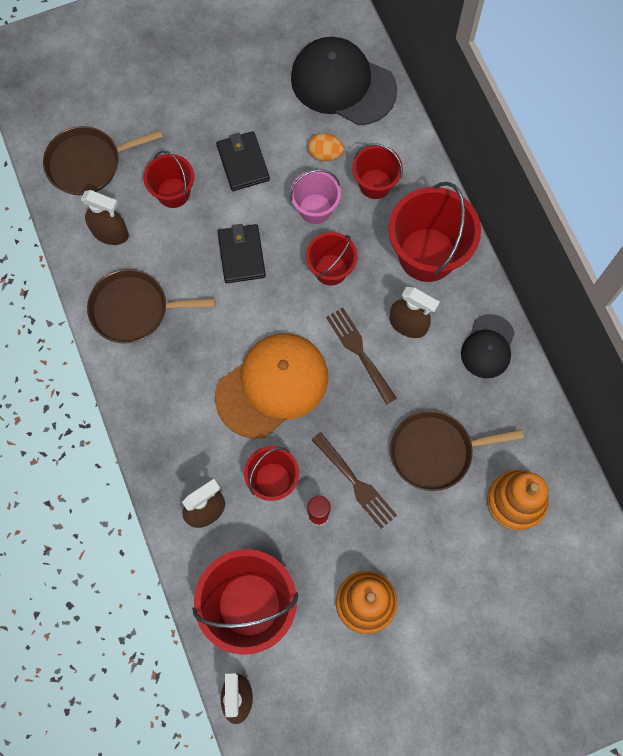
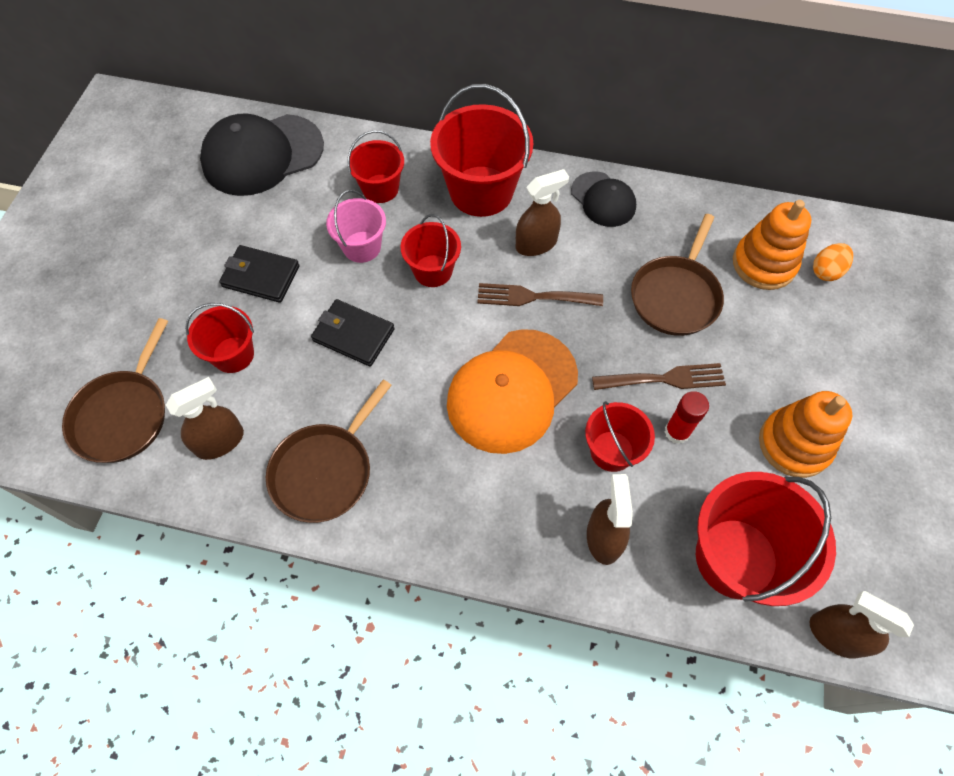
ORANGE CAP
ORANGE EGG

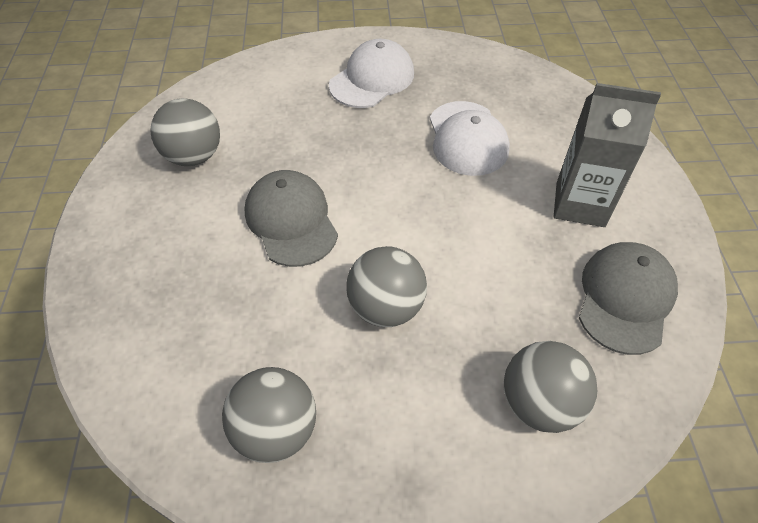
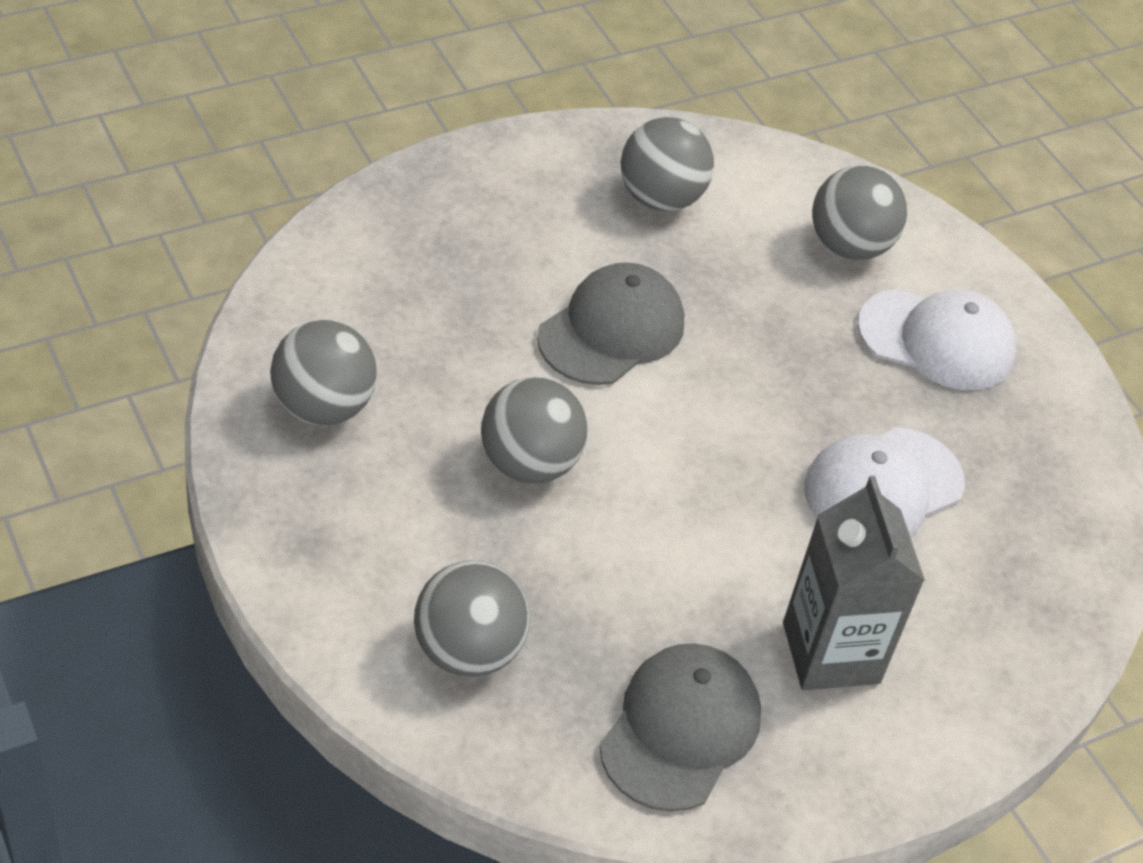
GREY CAP (no. 2 from left)
GREY BALL (no. 5 from left)

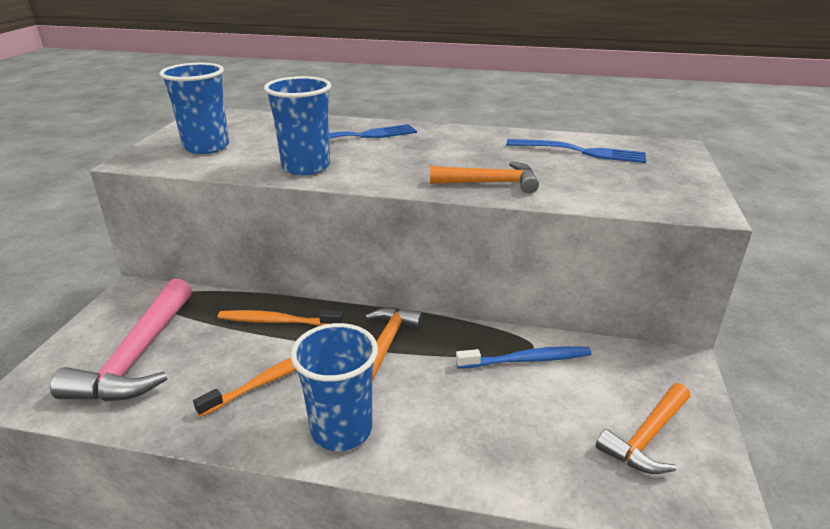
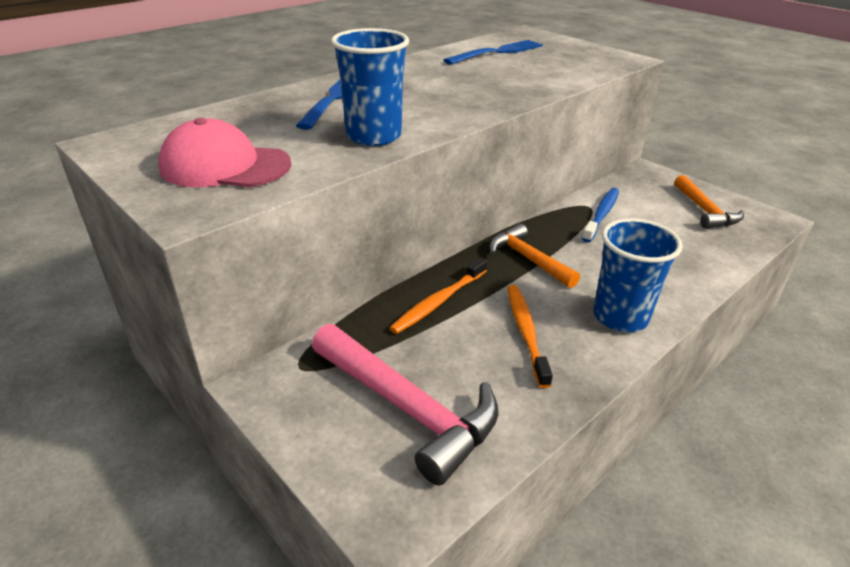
PINK CAP
ORANGE HAMMER (no. 2 from left in the first image)

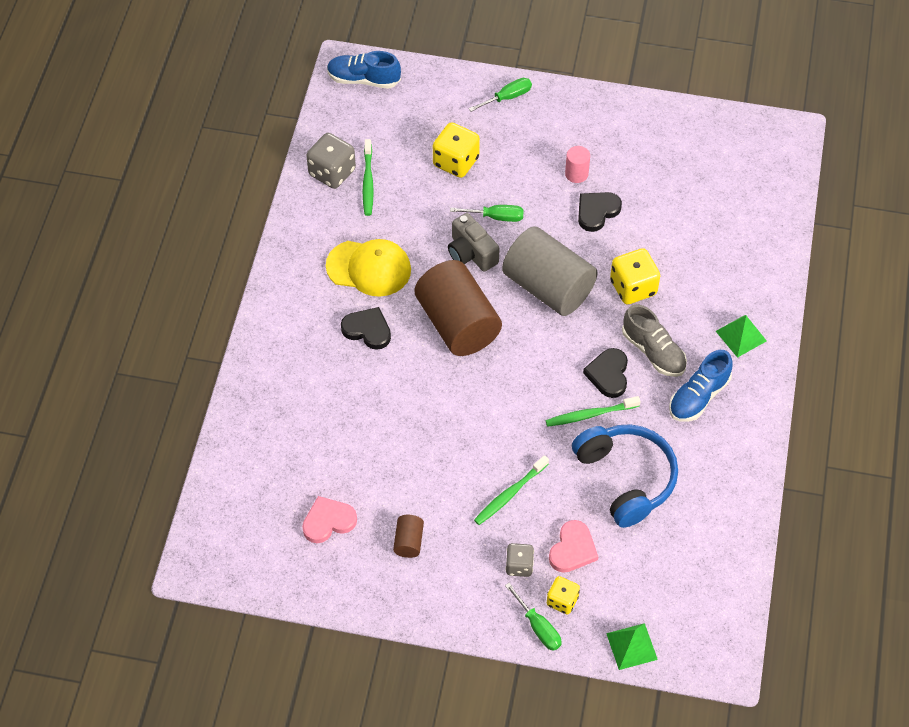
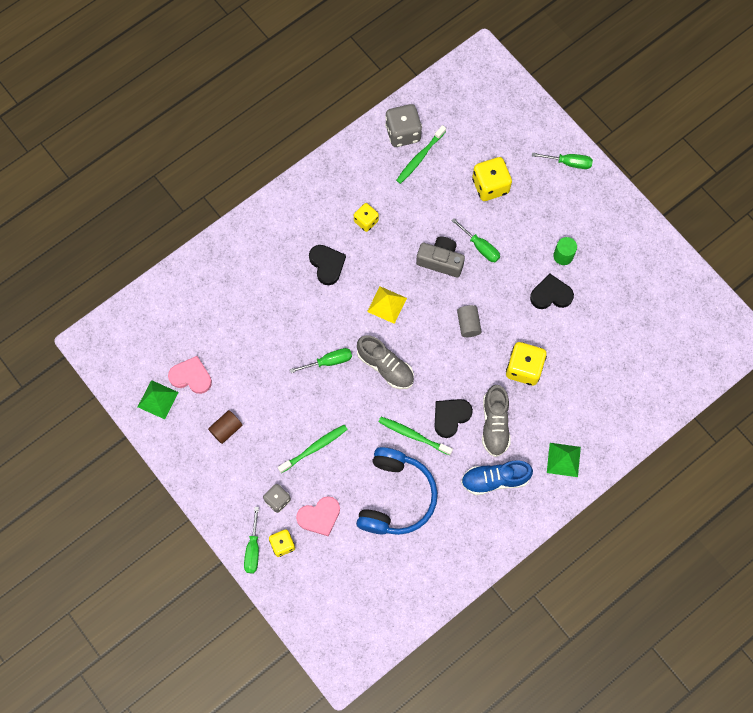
YELLOW DICE (no. 2 from left)
BLUE SHOE (no. 1 from left in the first image)
YELLOW PYRAMID
GREY CAMERA
GREEN TOOTHBRUSH (no. 1 from left)
GREY CYLINDER
GREEN CYLINDER
GREEN PYRAMID (no. 1 from left)
GREEN SCREWDRIVER (no. 2 from left)
GREY SHOE (no. 1 from left)

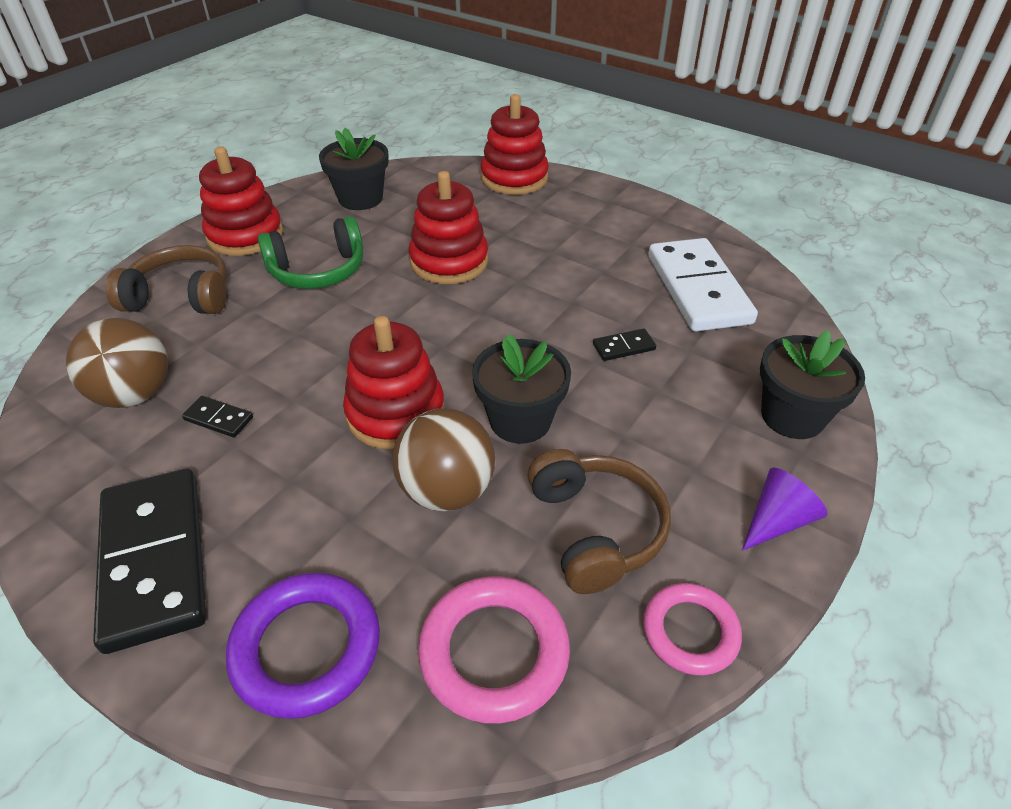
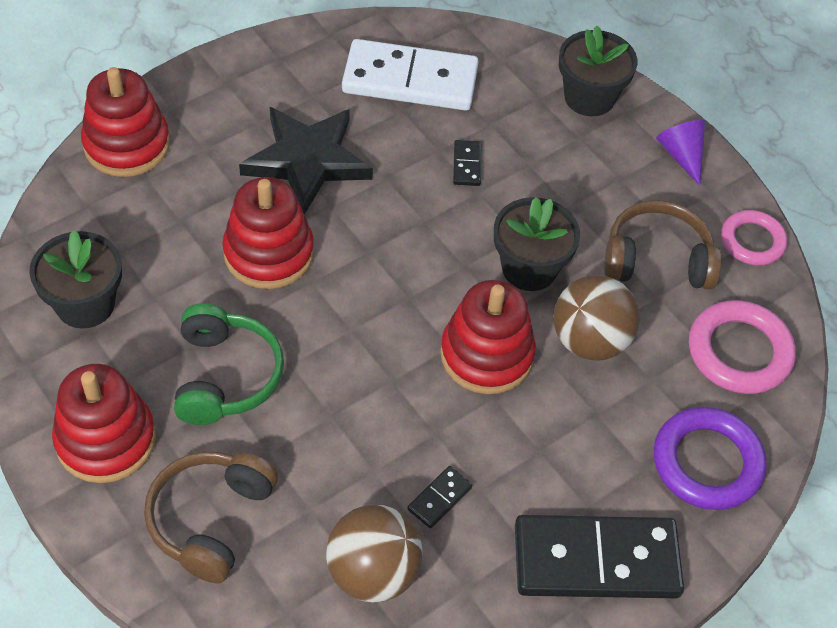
BLACK STAR

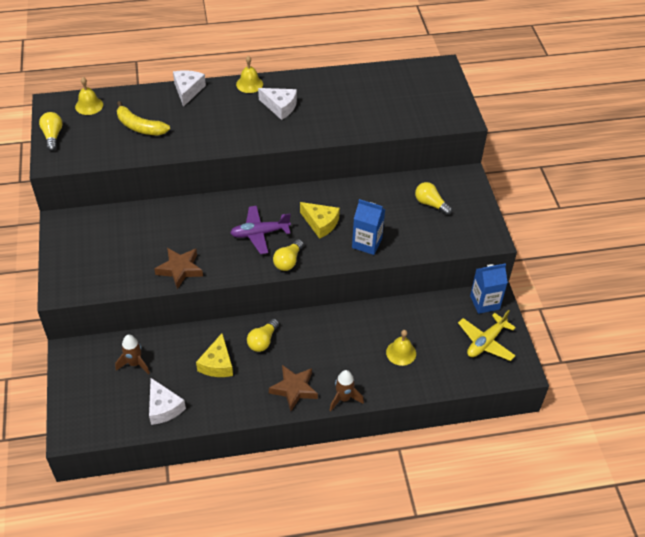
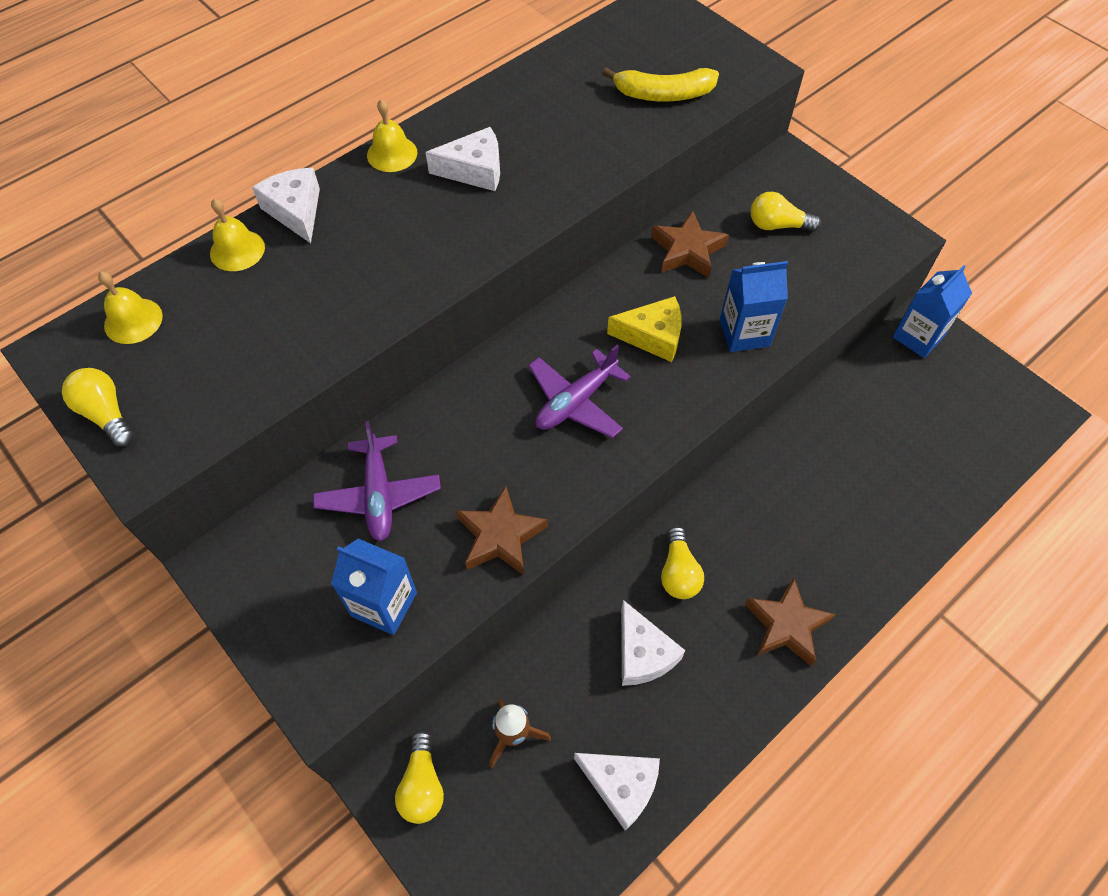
YELLOW BANANA
WHITE CHEESE (no. 4 from left)
YELLOW LIGHT BULB (no. 2 from left)
BROWN ROCKET (no. 2 from left in the first image)
YELLOW BELL (no. 2 from left)
YELLOW PLANE
PURPLE PLANE (no. 1 from left)
BLUE CARTON (no. 1 from left)
BROWN STAR (no. 2 from left)

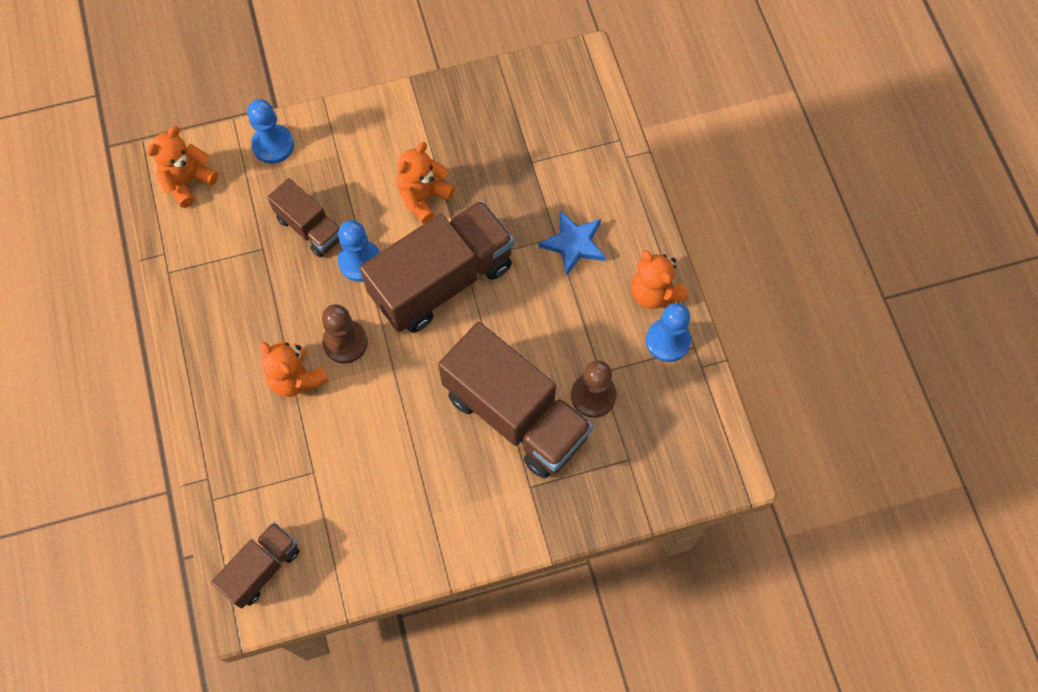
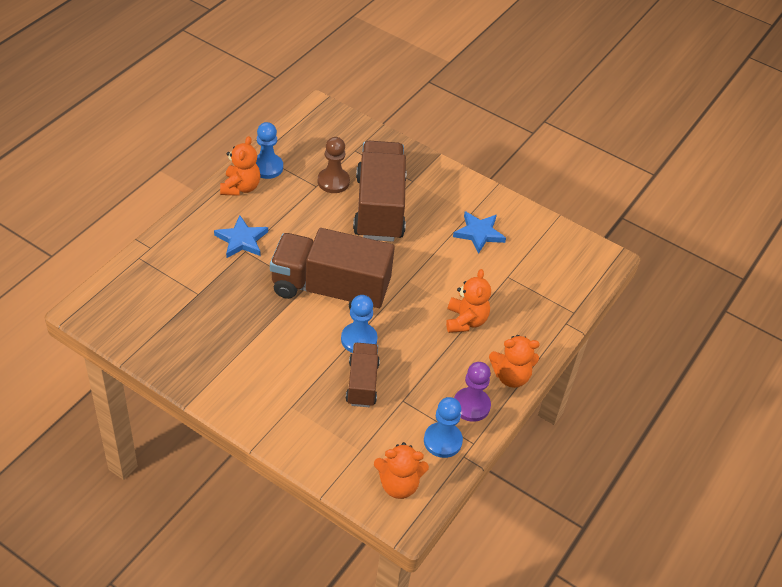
BROWN TRUCK (no. 1 from left in the first image)
BLUE PAWN (no. 3 from left)
BROWN PAWN (no. 1 from left in the first image)
ORANGE TEDDY BEAR (no. 4 from left)
BLUE STAR (no. 2 from left)
PURPLE PAWN

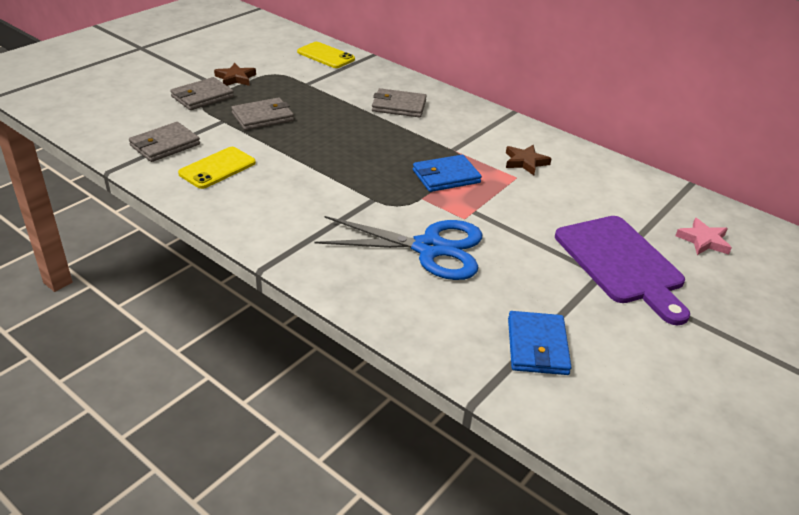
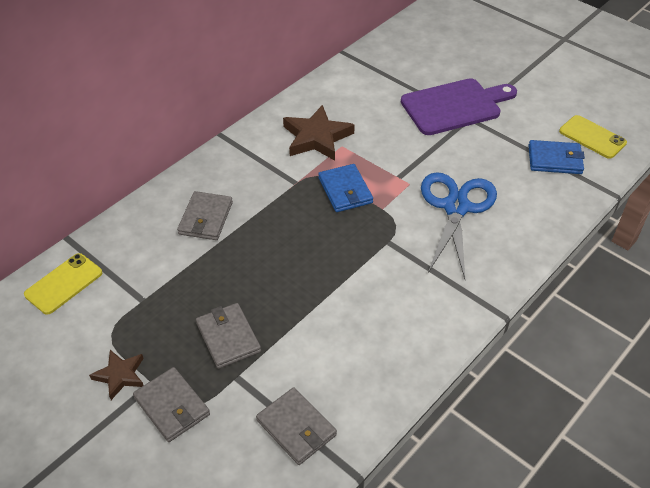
YELLOW PHONE (no. 2 from left)
BROWN STAR (no. 2 from left)
PINK STAR

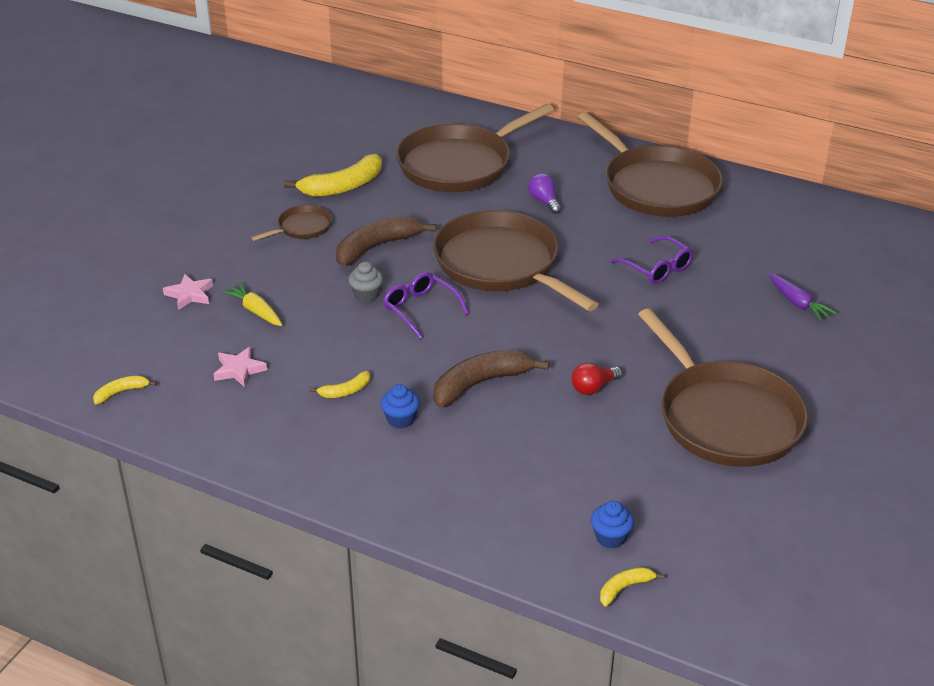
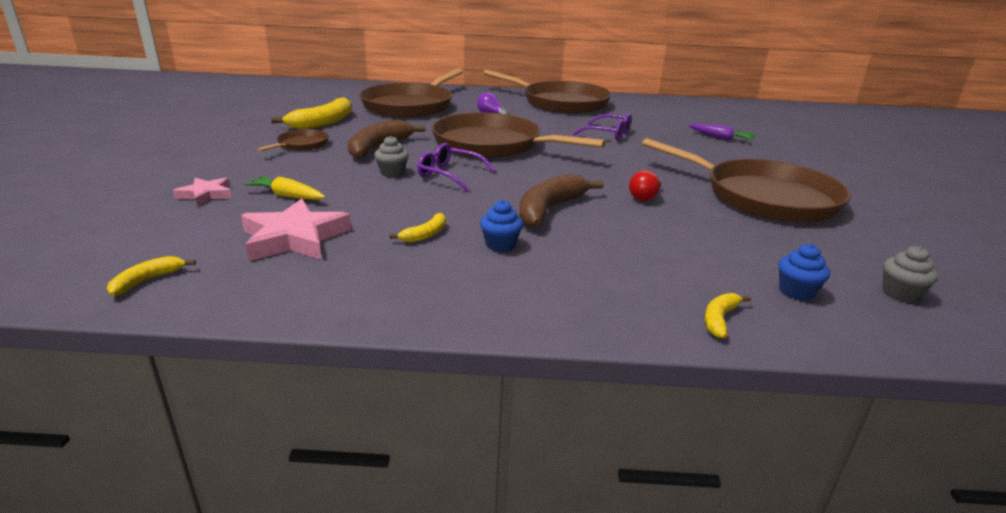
PINK STAR (no. 2 from left)
YELLOW BANANA (no. 4 from left)
GREY CUPCAKE (no. 2 from left)

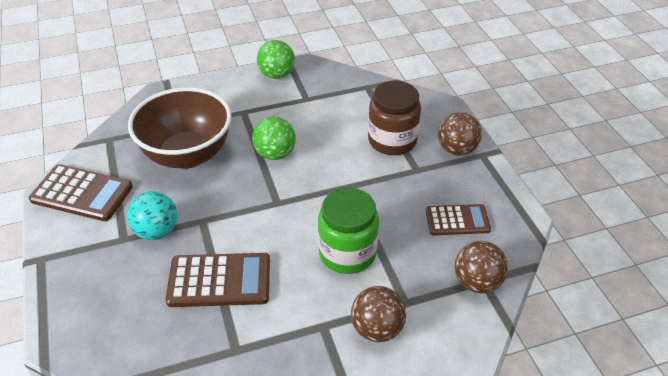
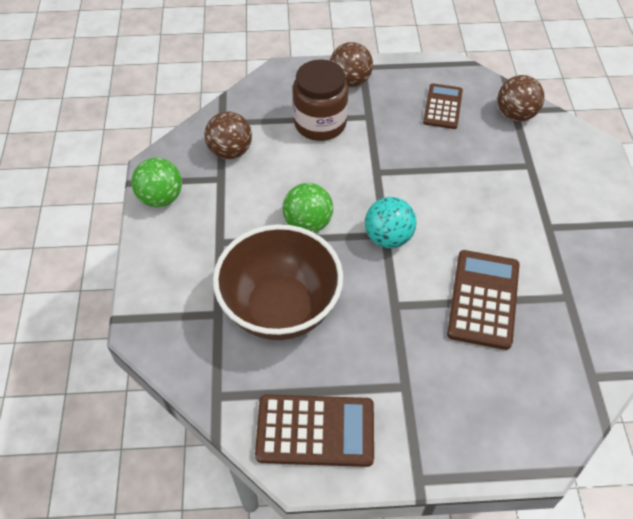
BROWN CALCULATOR (no. 1 from left)
TURQUOISE BALL
GREEN JAR
BROWN BALL (no. 1 from left)

